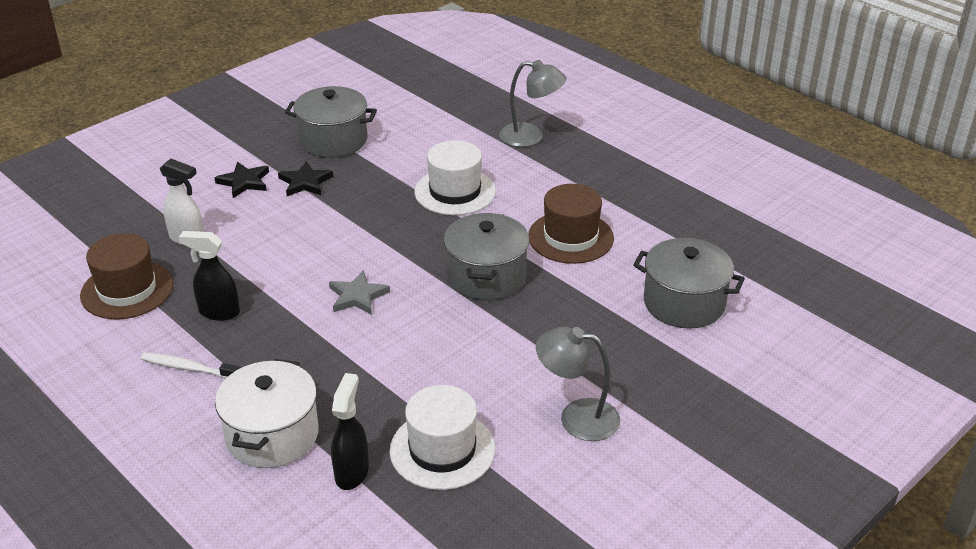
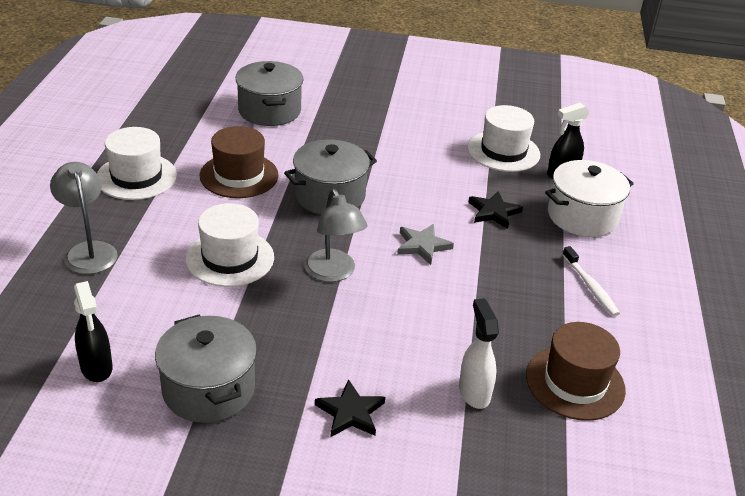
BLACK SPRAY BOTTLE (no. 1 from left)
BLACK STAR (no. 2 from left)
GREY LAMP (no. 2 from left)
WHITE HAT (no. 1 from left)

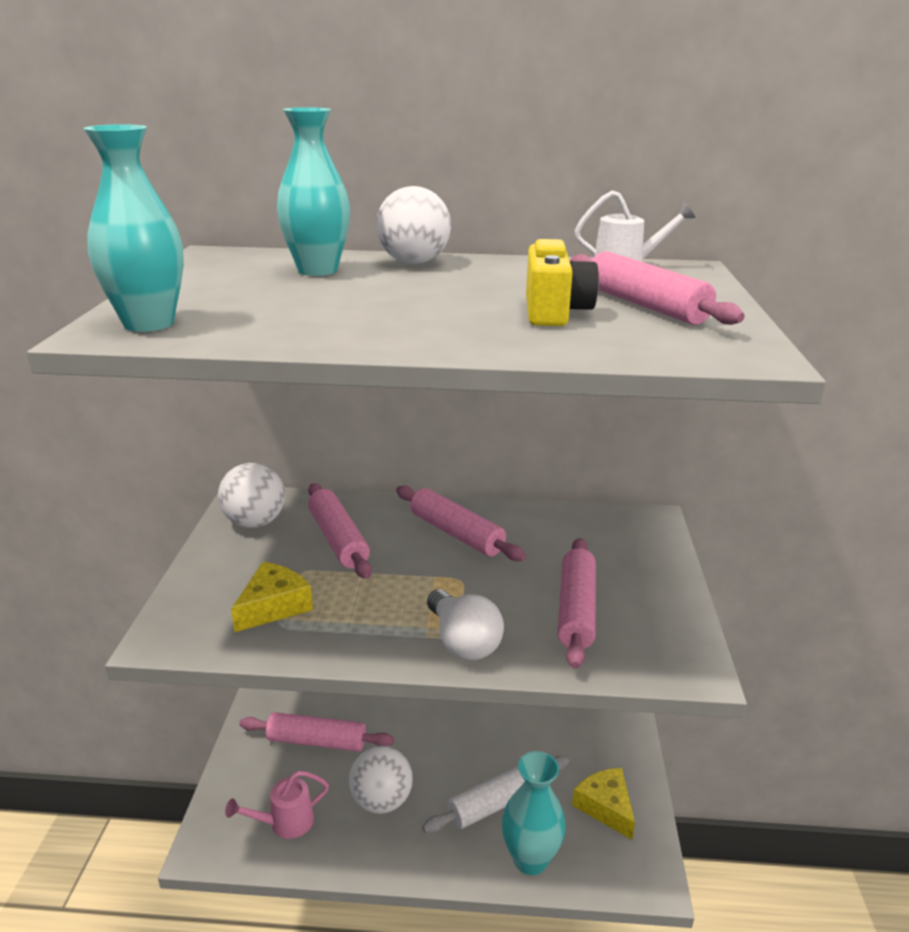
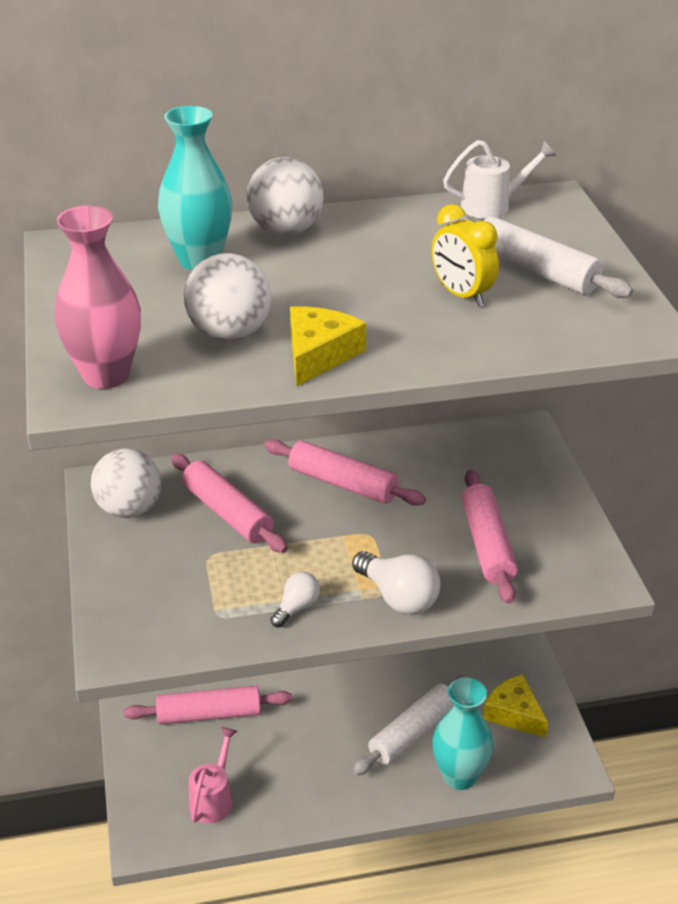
PINK VASE
PINK WATERING CAN
YELLOW CHEESE (no. 1 from left)
WHITE BALL (no. 2 from left)
YELLOW CLOCK
WHITE ROLLING PIN (no. 2 from left)
WHITE LIGHT BULB (no. 1 from left)

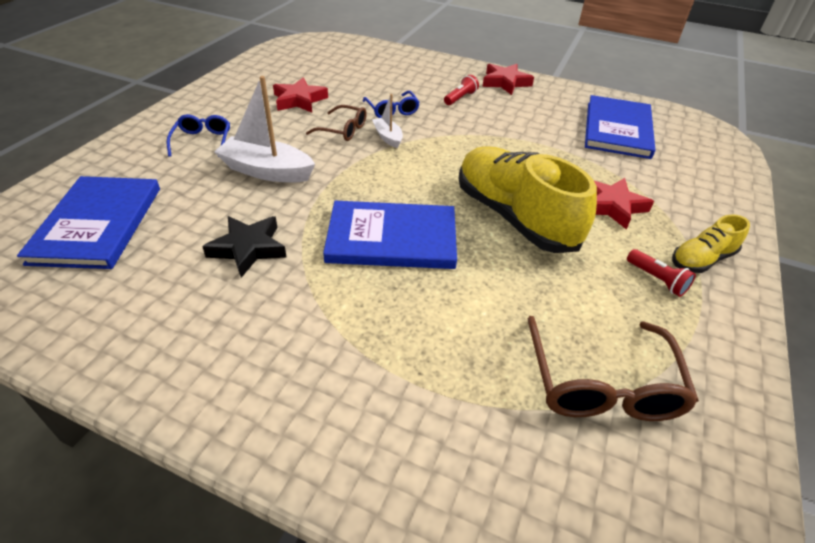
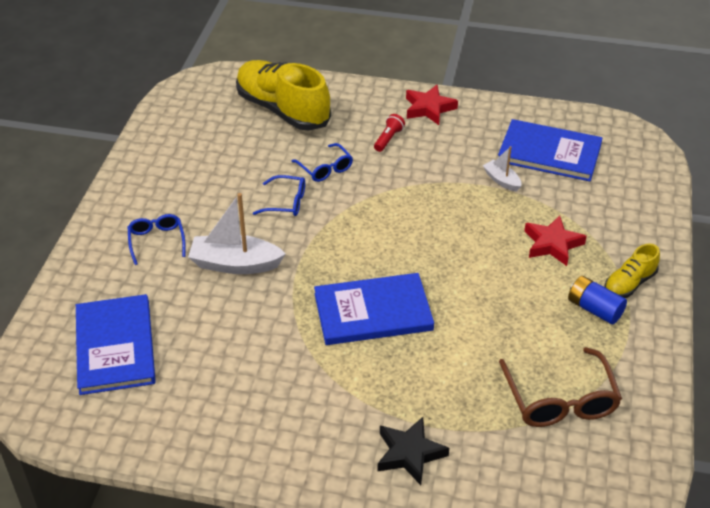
BLACK STAR
RED STAR (no. 1 from left in the first image)
BLUE GLASSES (no. 2 from left)
WHITE BOAT (no. 2 from left)
YELLOW SHOE (no. 1 from left)
BLUE BOOK (no. 3 from left)
BLUE BATTERY

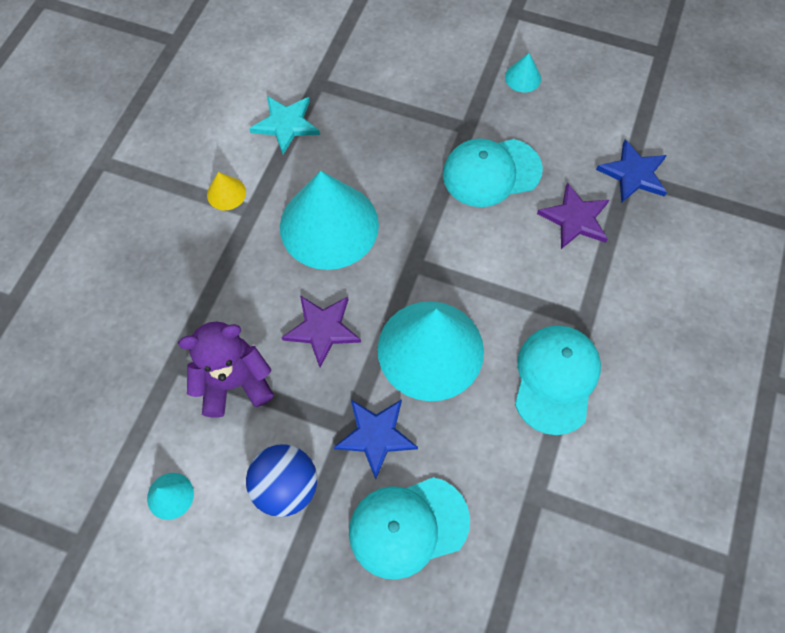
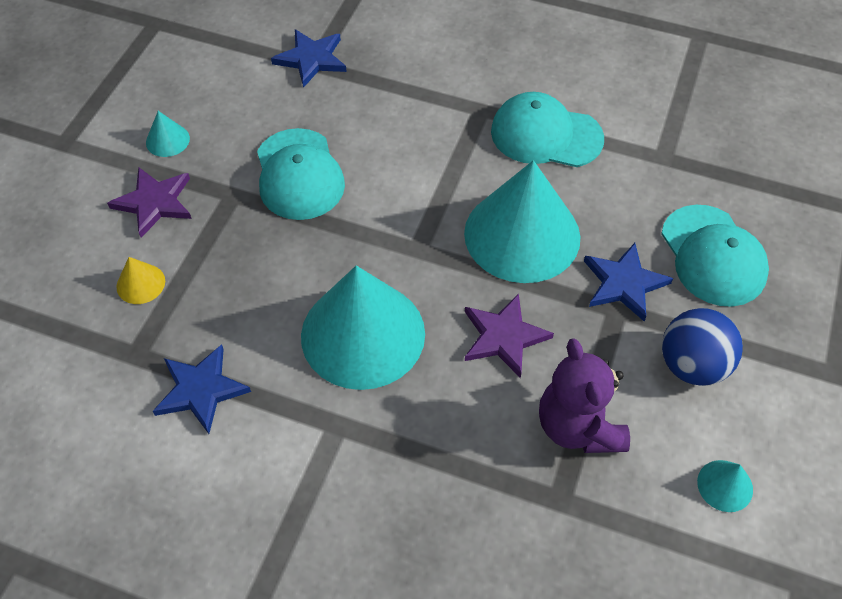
YELLOW CONE
BLUE STAR (no. 1 from left)
PURPLE STAR (no. 1 from left)

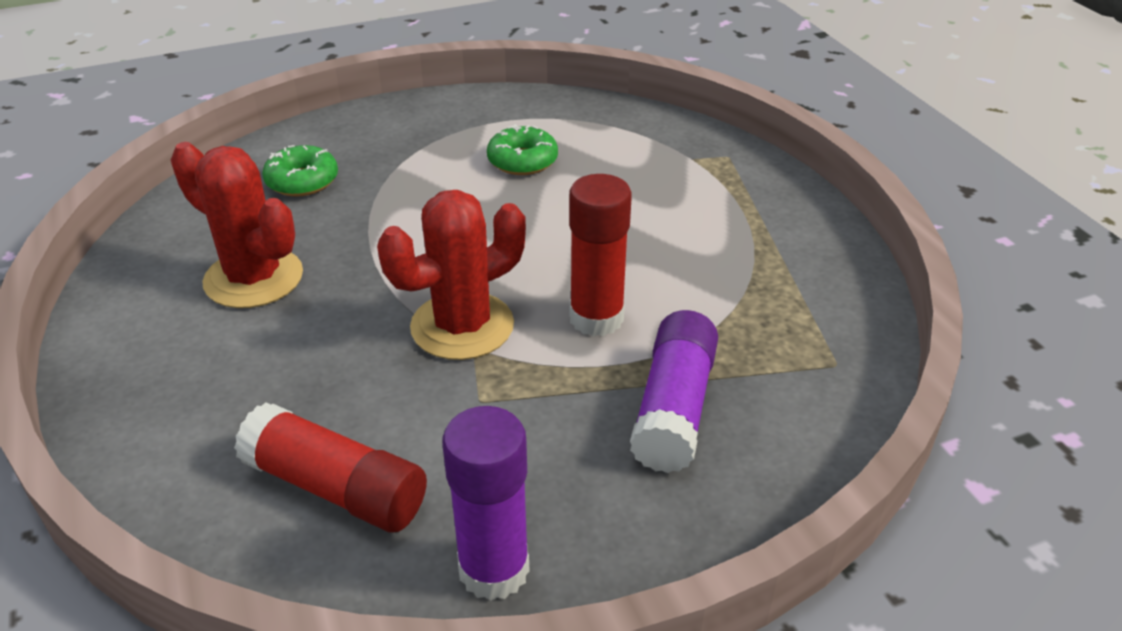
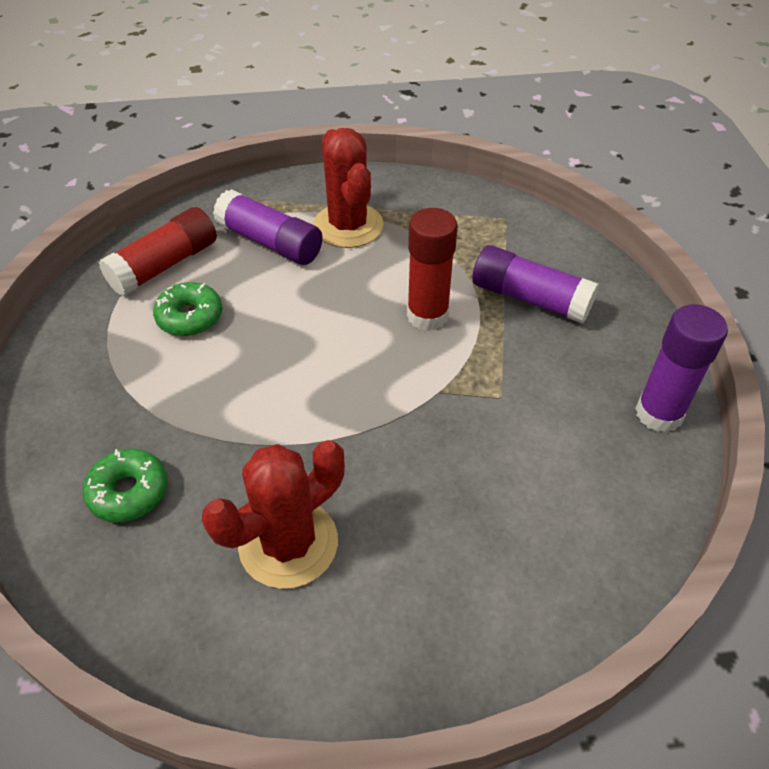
RED GLUE STICK (no. 1 from left)
RED CACTUS (no. 2 from left)
PURPLE GLUE STICK (no. 1 from left)

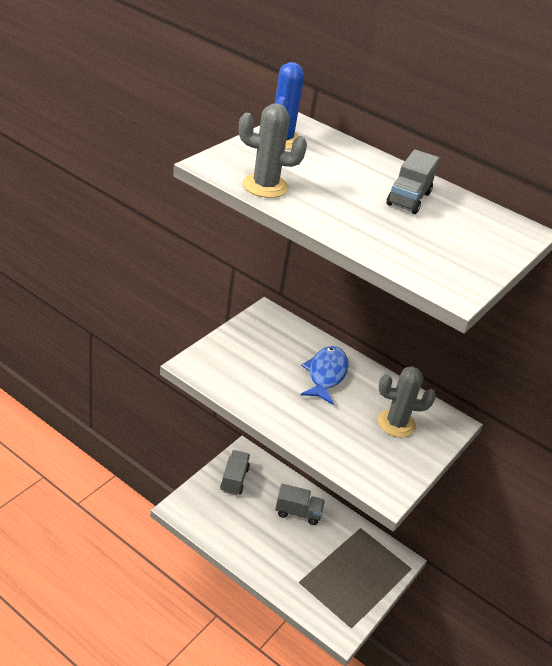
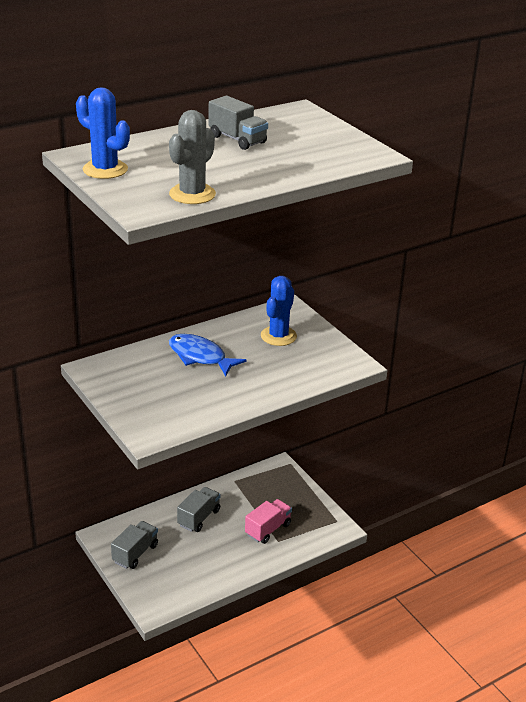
GREY TRUCK (no. 1 from left)
BLUE CACTUS (no. 2 from left)
PINK TRUCK

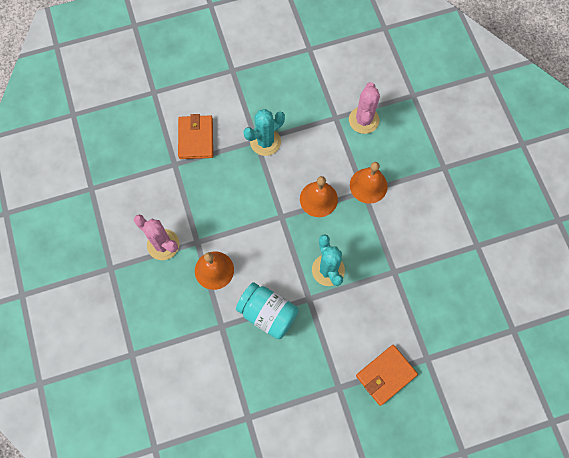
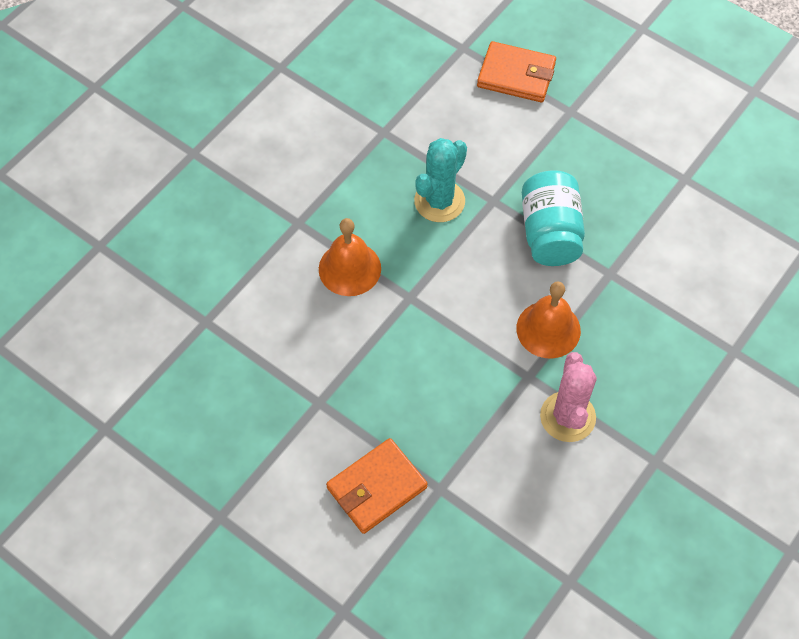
TURQUOISE CACTUS (no. 1 from left in the first image)
PINK CACTUS (no. 2 from left in the first image)
ORANGE BELL (no. 3 from left in the first image)

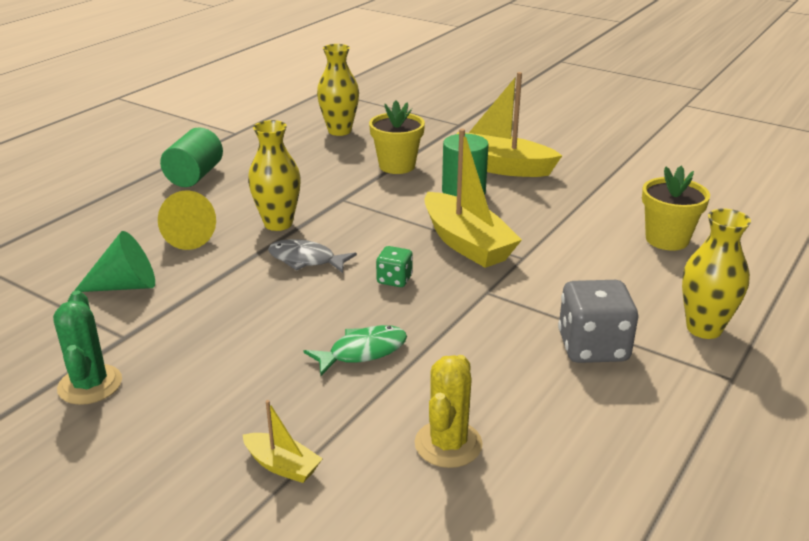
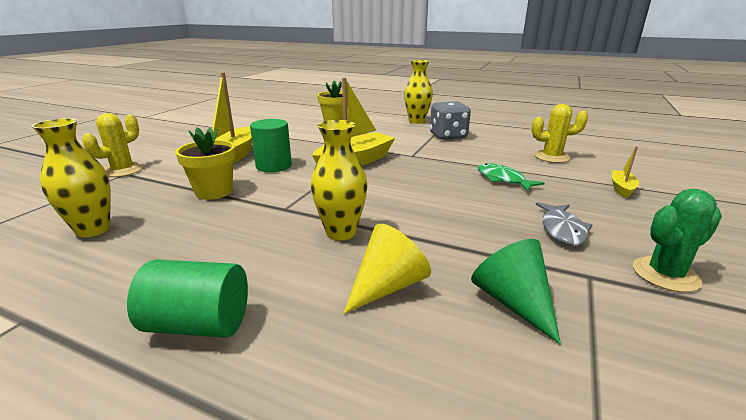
GREY FISH
GREEN DICE
YELLOW CACTUS (no. 1 from left)

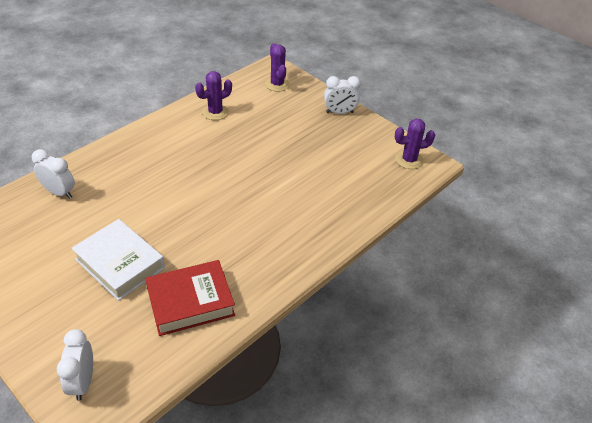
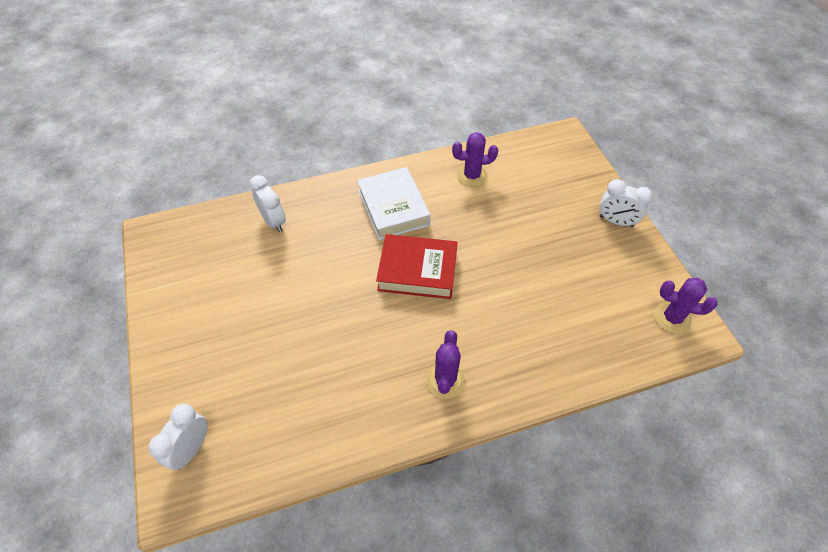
WHITE BOOK
RED BOOK
PURPLE CACTUS (no. 1 from left)

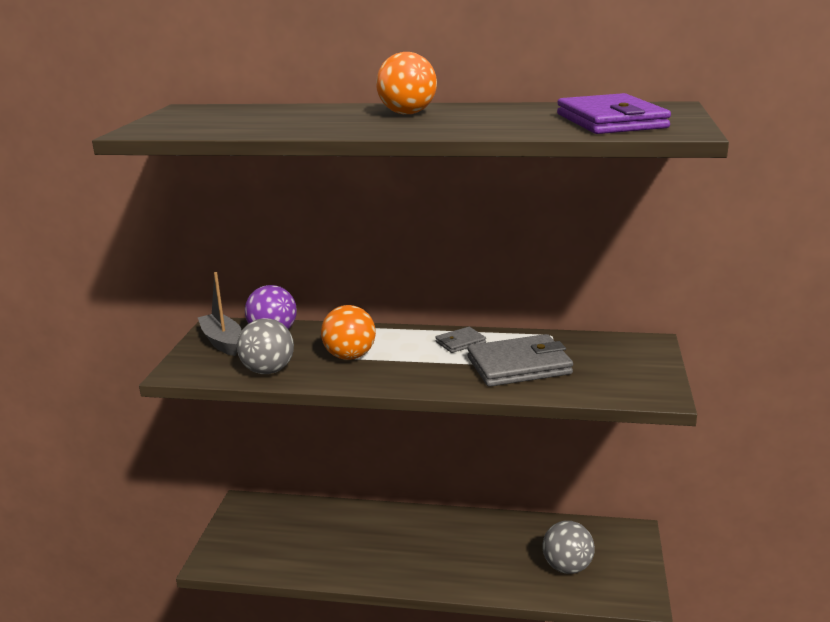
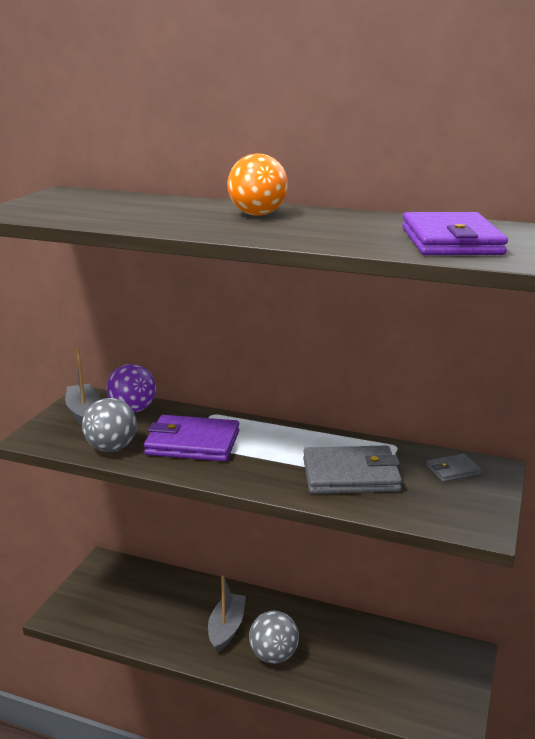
PURPLE WALLET (no. 1 from left)
GREY WALLET (no. 2 from left)
GREY BALL (no. 2 from left)
GREY BOAT (no. 2 from left)

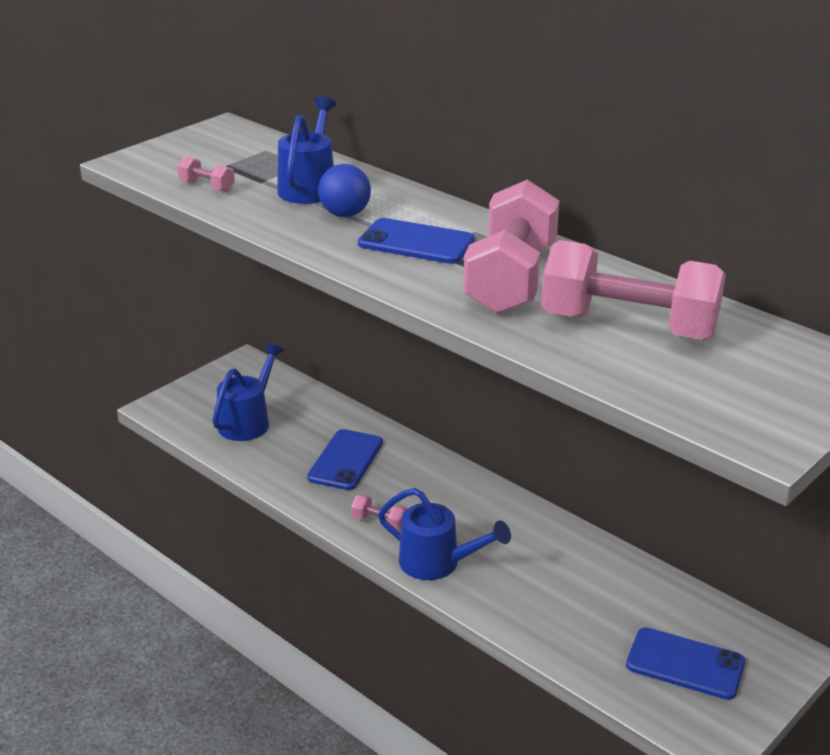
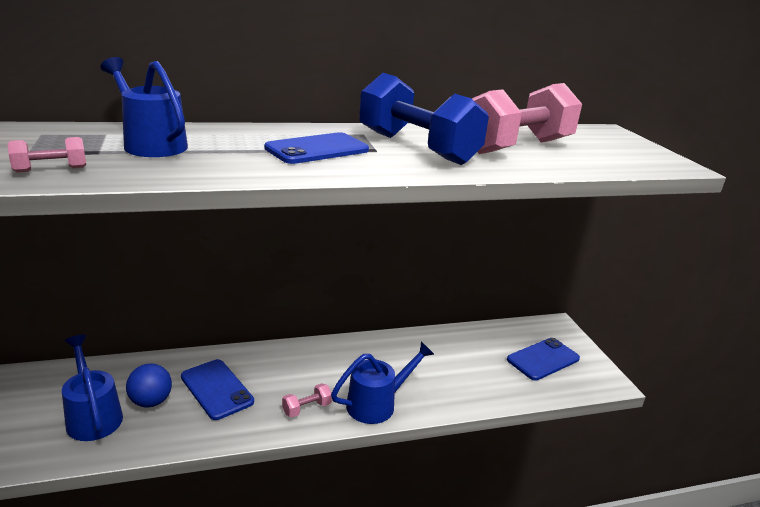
BLUE BALL
BLUE DUMBBELL

